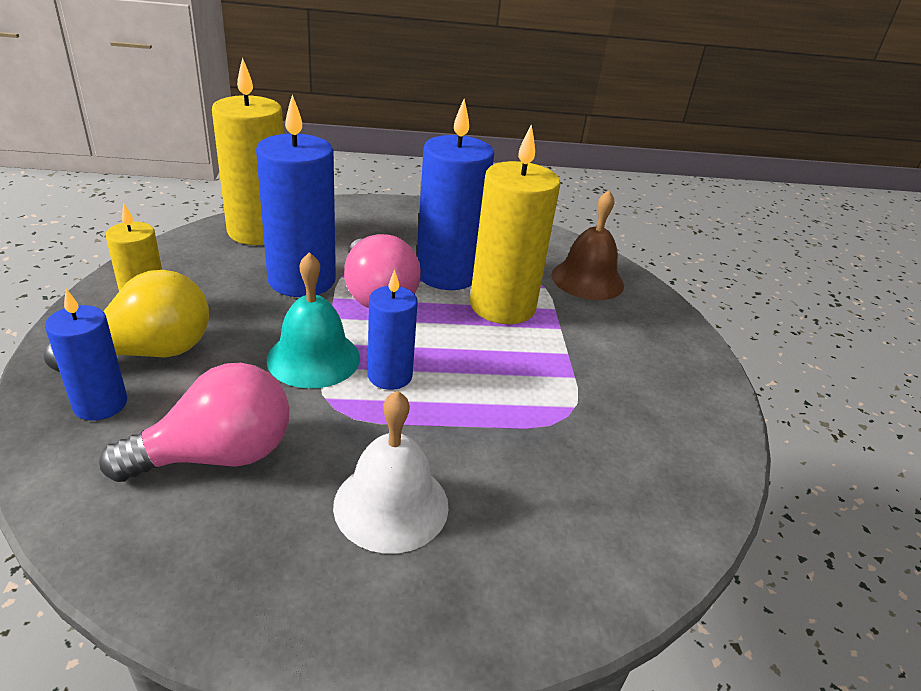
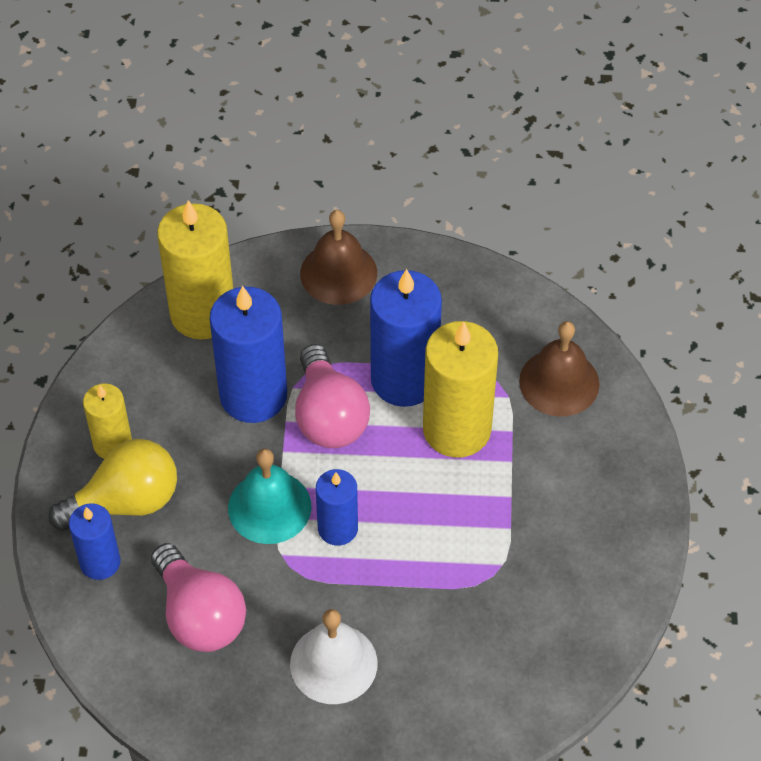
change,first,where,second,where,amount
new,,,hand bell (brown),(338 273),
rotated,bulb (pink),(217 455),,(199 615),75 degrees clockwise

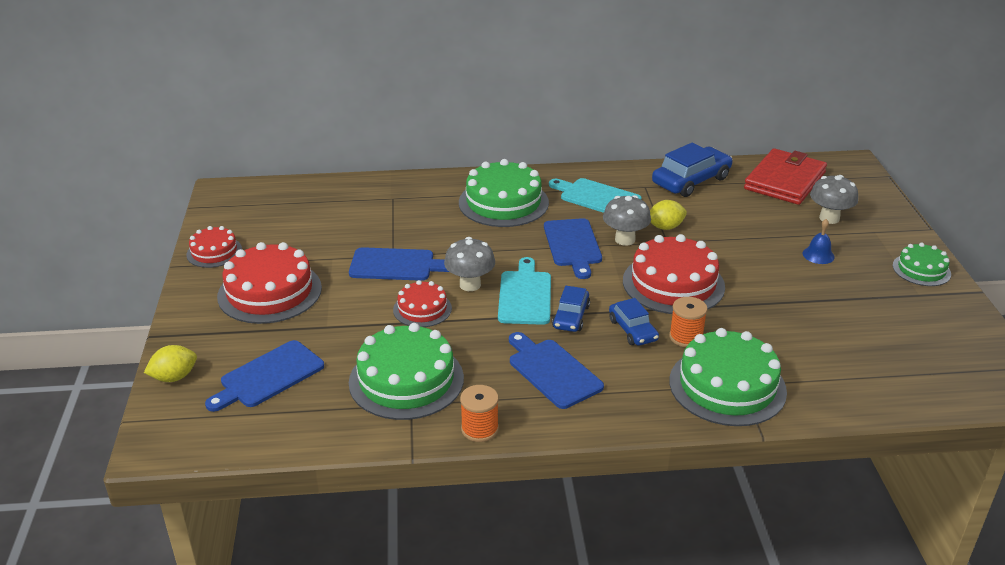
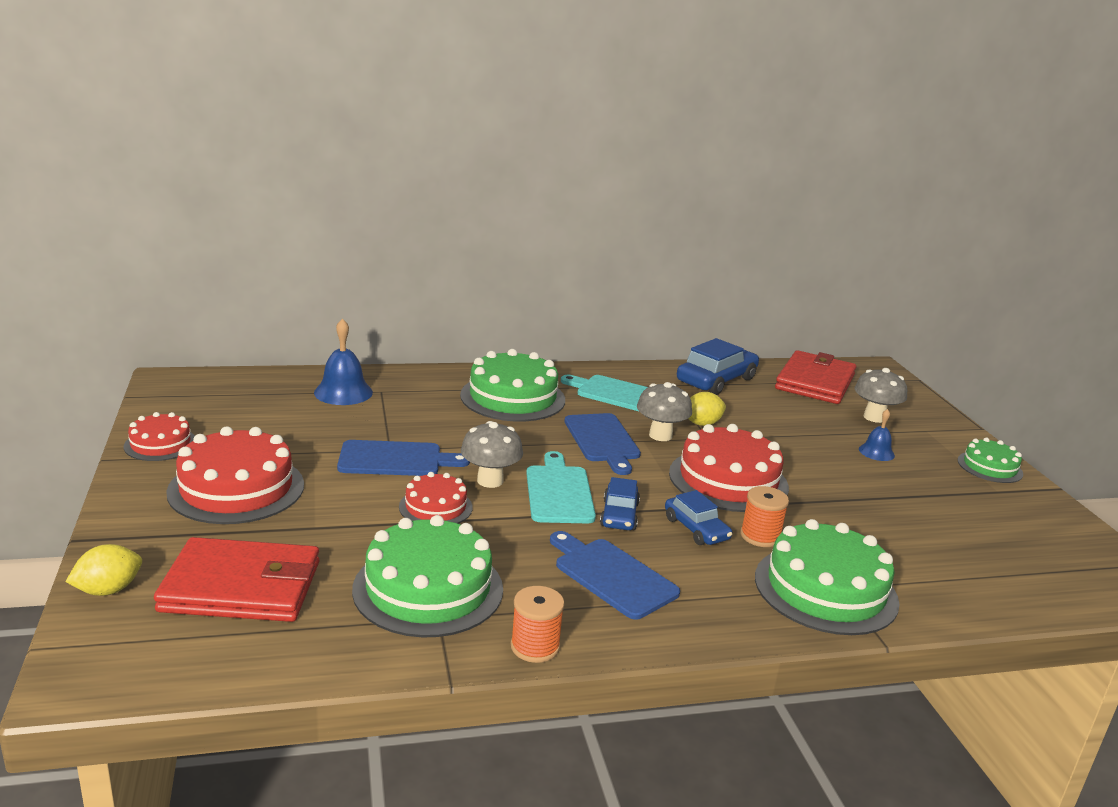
change,first,where,second,where,amount
new,,,hand bell (royal blue),(343 392),
swapped,chopping board (royal blue),(268 376),wallet (crimson),(241 587),

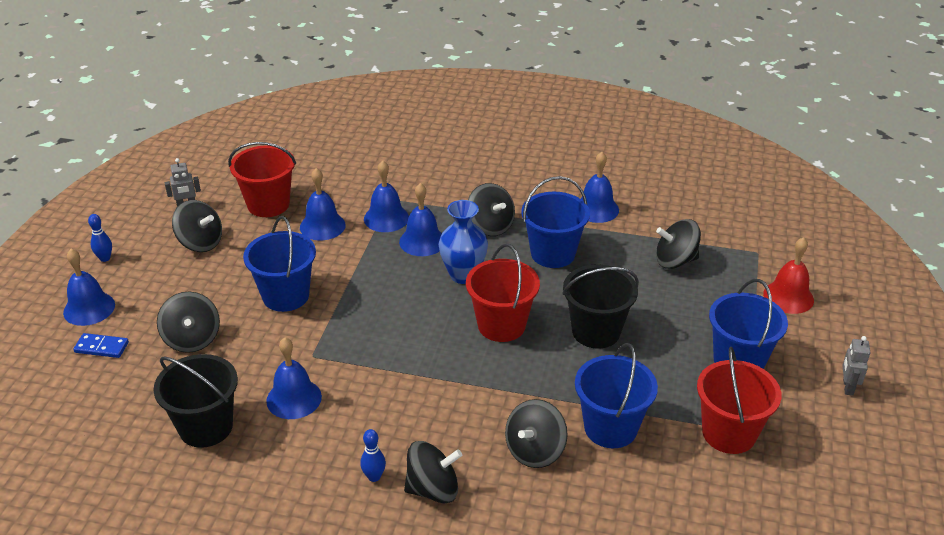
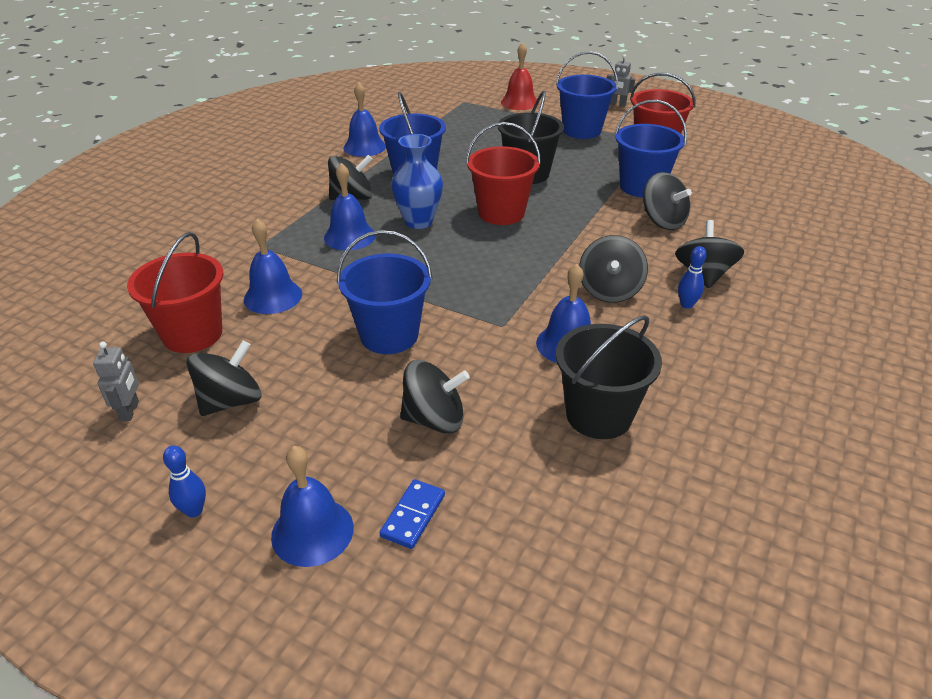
change,first,where,second,where,amount
gone,hand bell (royal blue),(386 218),,,
shifted,spinning top (ebony),(675 260),,(609 290),

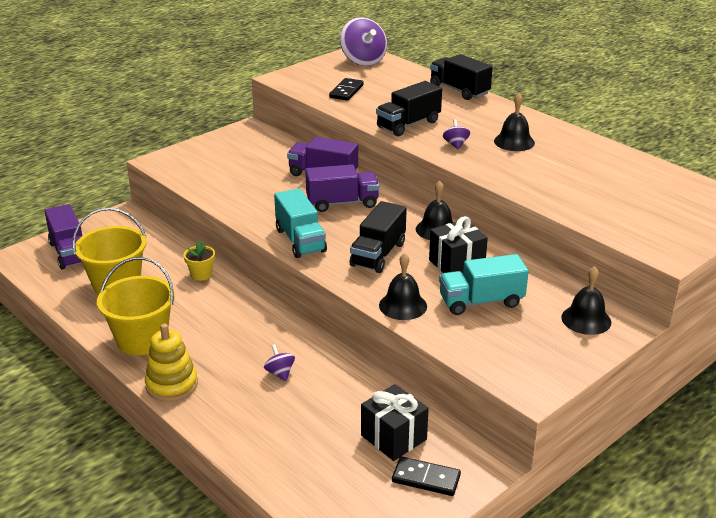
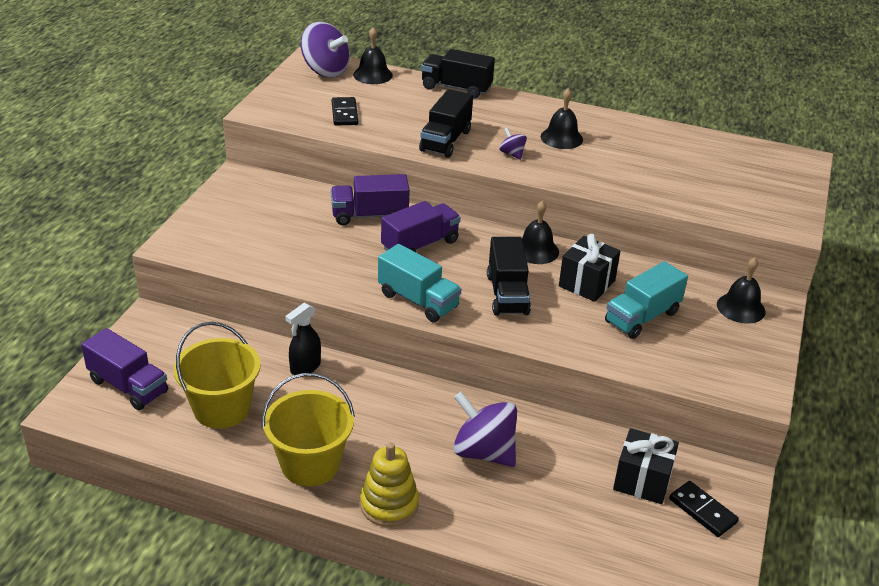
change,first,where,second,where,amount
shifted,hand bell (ebony),(403 305),,(372 75),
swapped,plant pot (golden),(201 275),spray cleaner (ebony),(305 367),
rotated,domino (ebony),(426 479),,(702 511),60 degrees clockwise
scaled,spinning top (purple),(280 373),,(483 452),x2.14

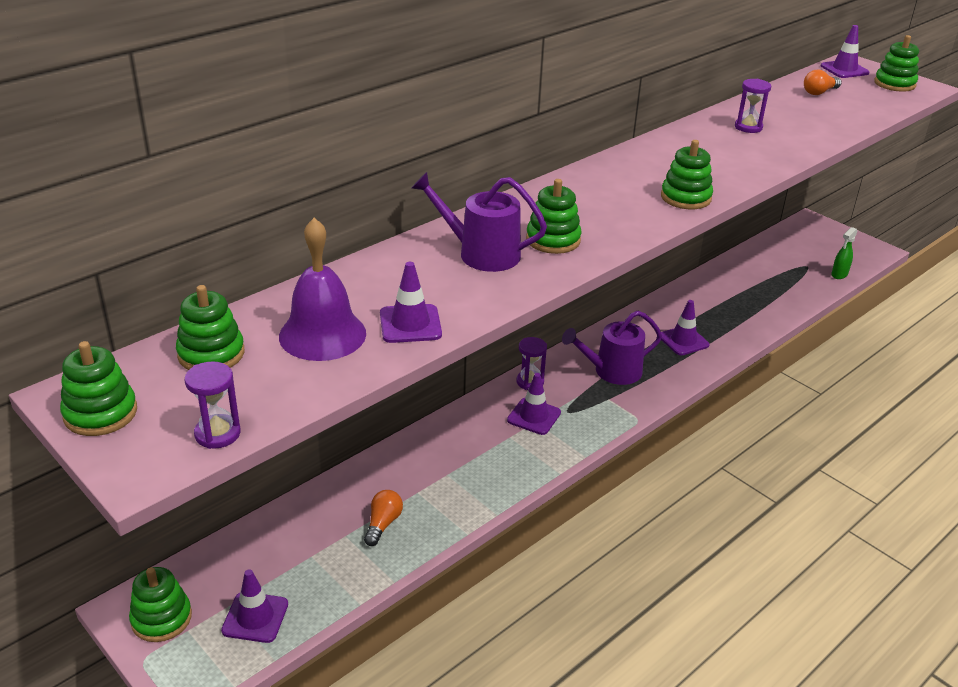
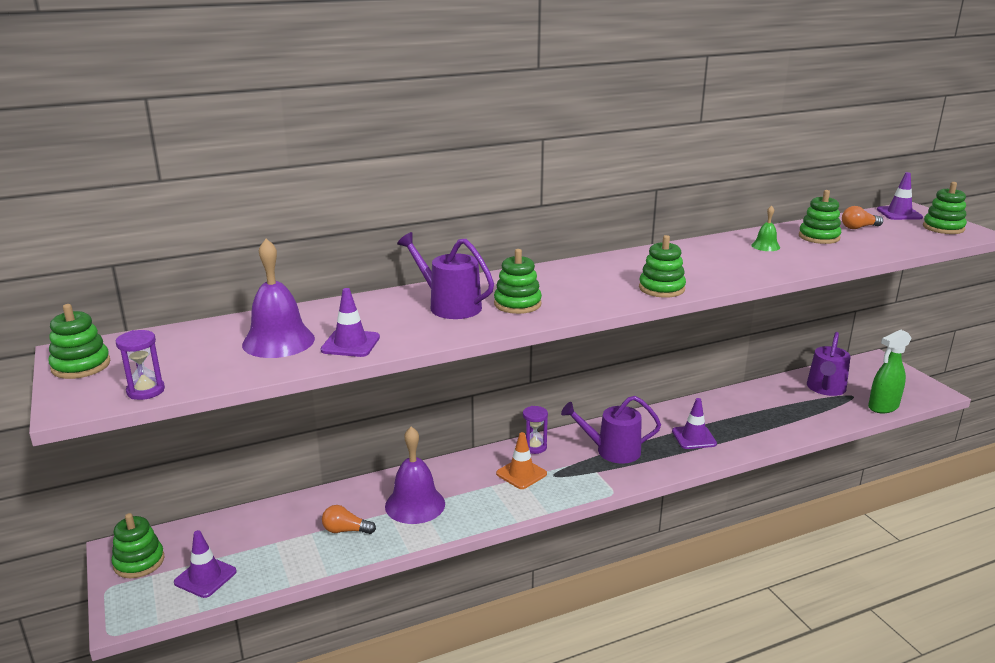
change,first,where,second,where,amount
new,,,hand bell (purple),(415 504),
new,,,sprinkling can (purple),(825 388),
shifted,stacking toy (leaf-green),(211 354),,(819 237),
swapped,sandglass (purple),(748 127),hand bell (leaf-green),(765 246),
repainted,safety cone (purple),(534 416),safety cone (orange-coloured),(521 474),
rotated,bulb (orange-coloured),(383 524),,(346 530),120 degrees counterclockwise
scaled,spray cleaner (leaf-green),(839 275),,(883 407),x1.64

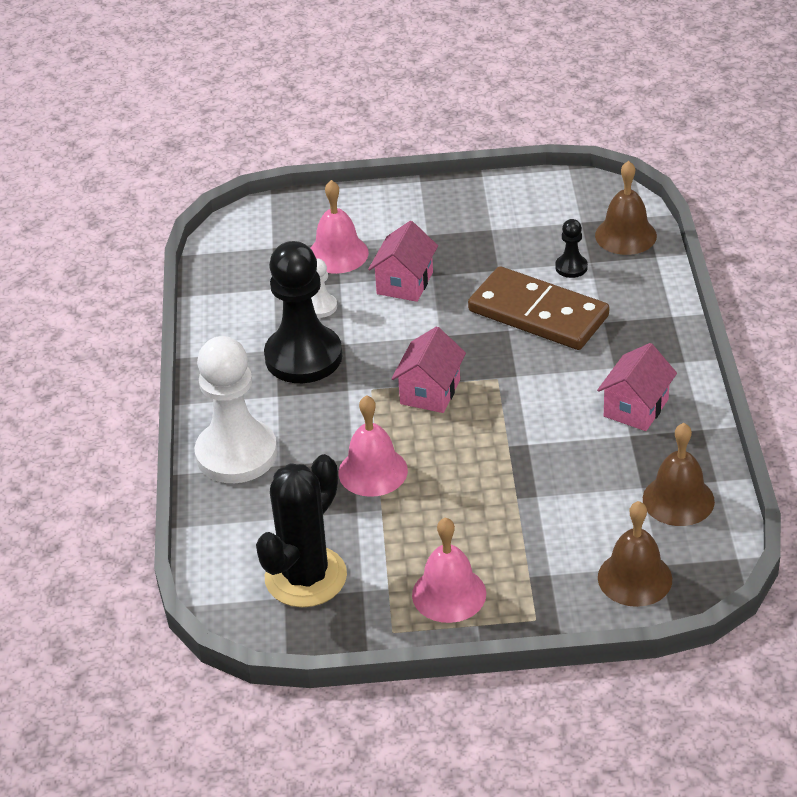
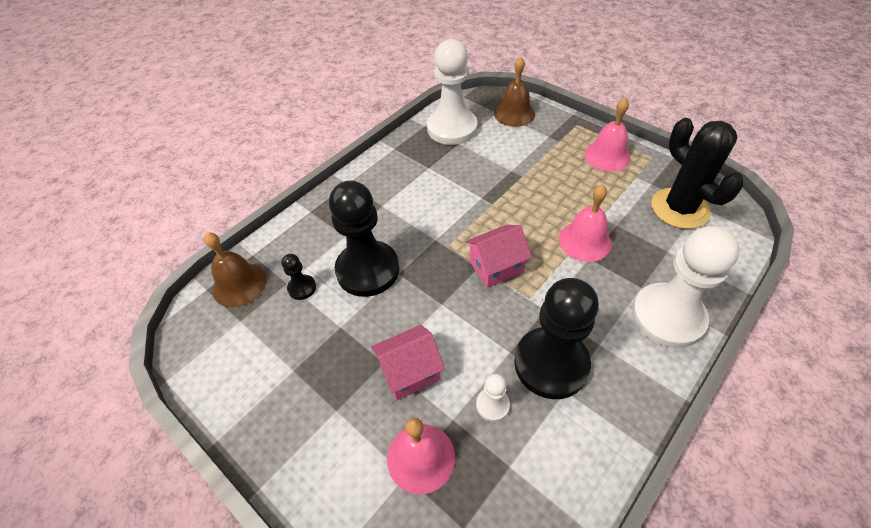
change,first,where,second,where,amount
gone,house (pink),(636 408),,,
swapped,domino (brown),(538 313),pawn (ebony),(368 270),
swapped,hand bell (brown),(678 500),pawn (pure white),(452 128),
rotated,cactus (ebony),(306 577),,(679 208),75 degrees clockwise

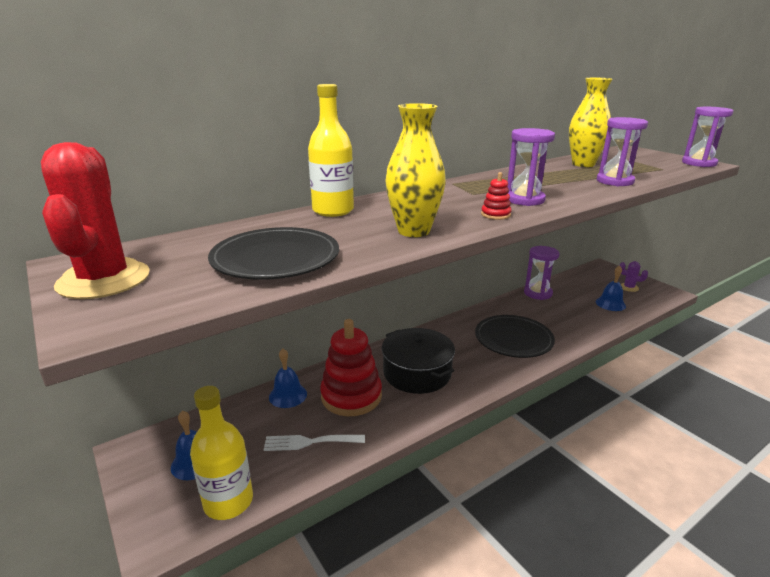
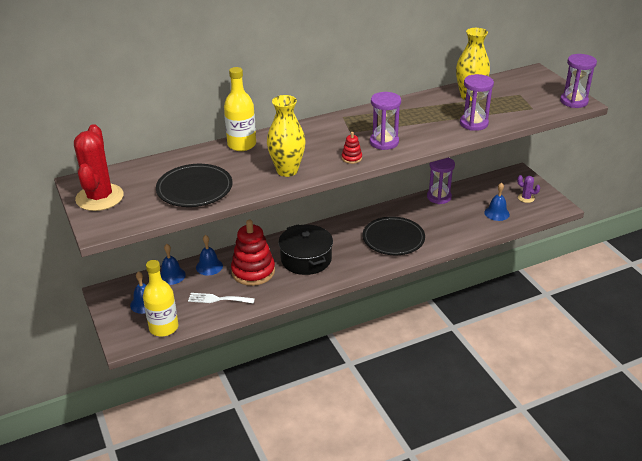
change,first,where,second,where,amount
new,,,hand bell (royal blue),(171 275),

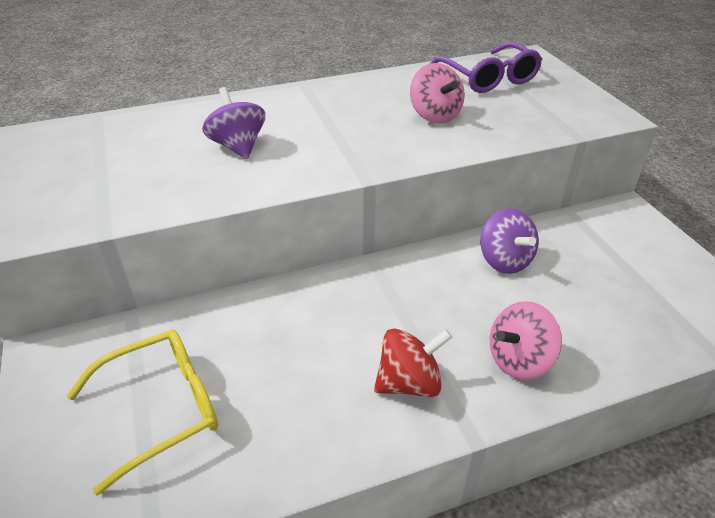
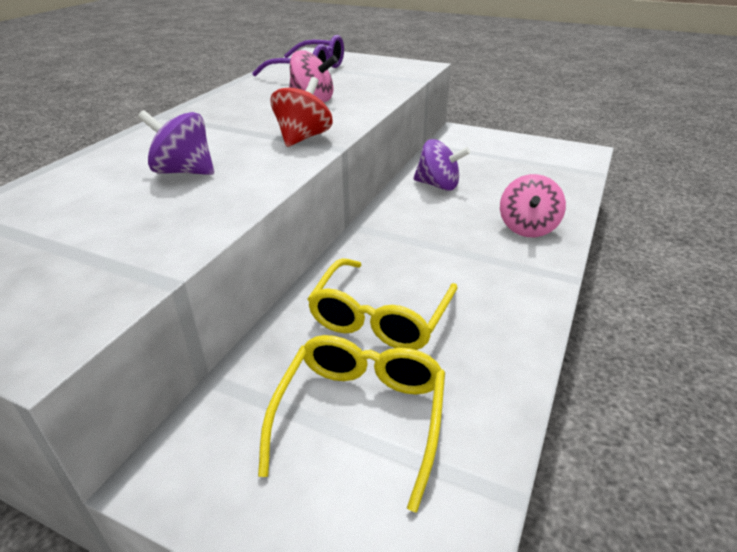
change,first,where,second,where,amount
new,,,eyeglasses (golden),(380 317),
shifted,spinning top (crimson),(409 383),,(303 138),

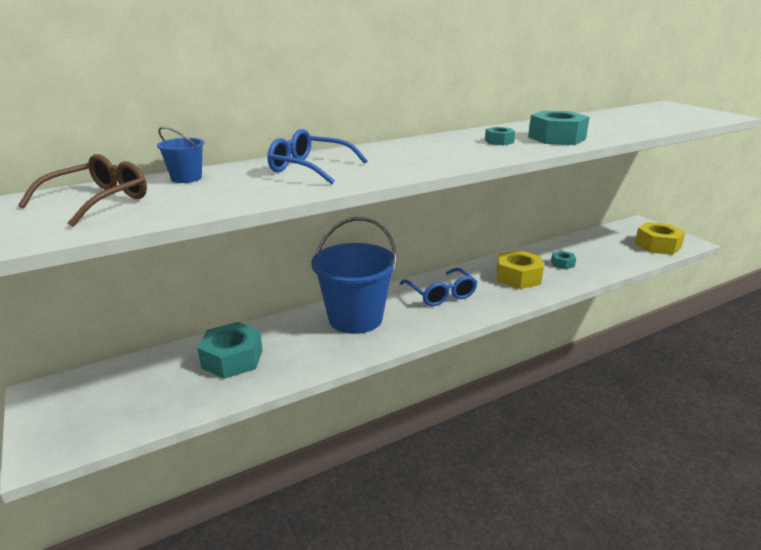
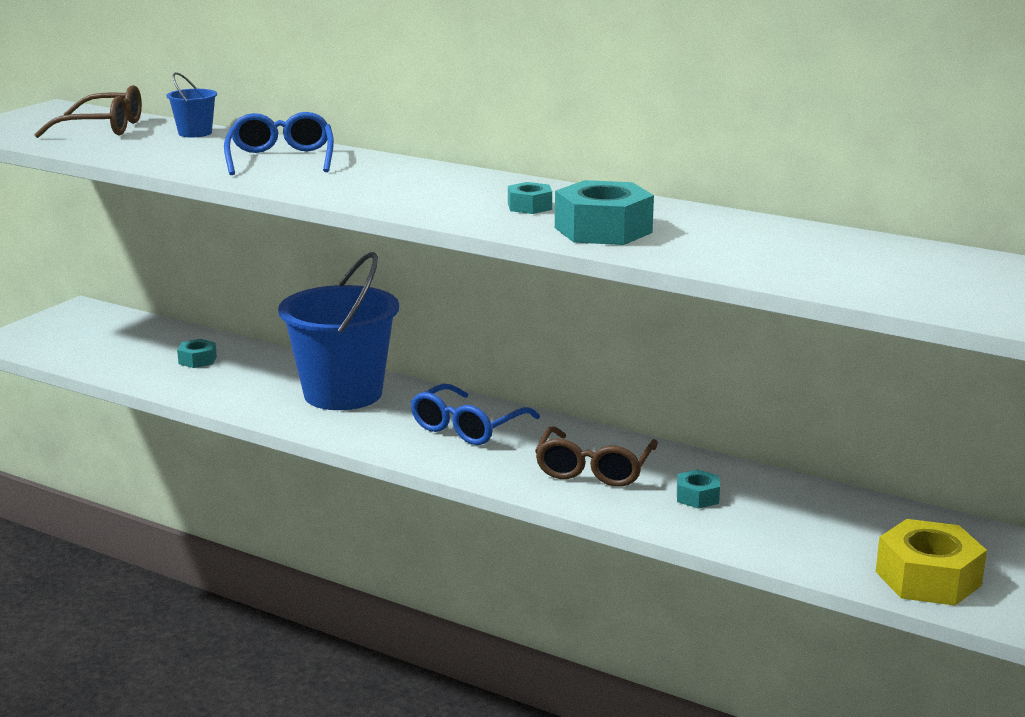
change,first,where,second,where,amount
swapped,hexagon nut (golden),(518 277),eyeglasses (brown),(594 469),
scaled,hexagon nut (teal),(232 359),,(197 360),x0.52

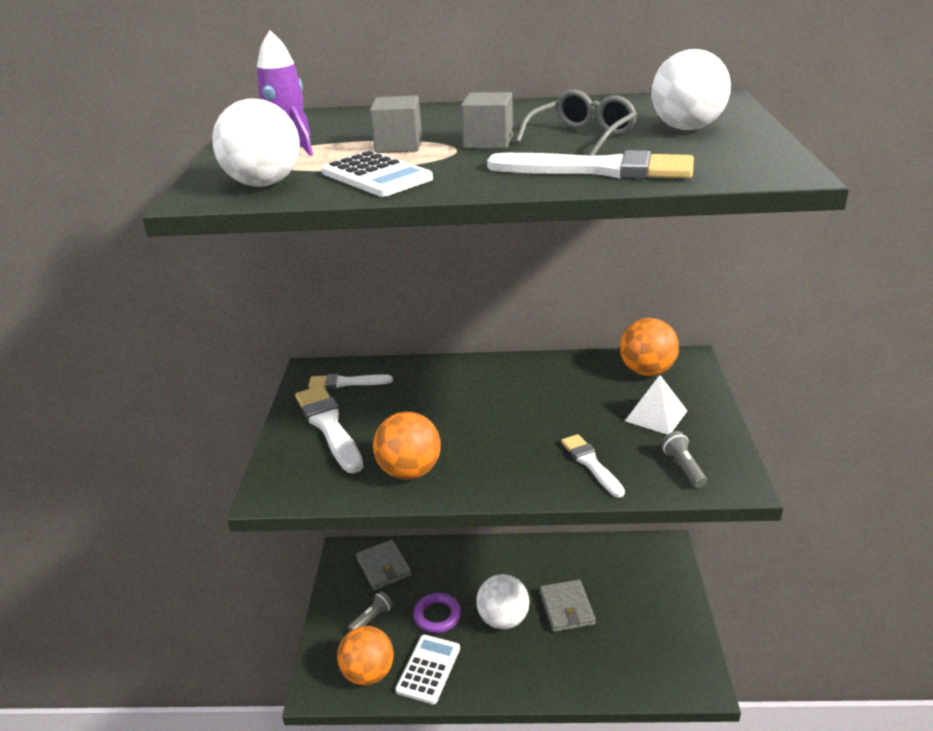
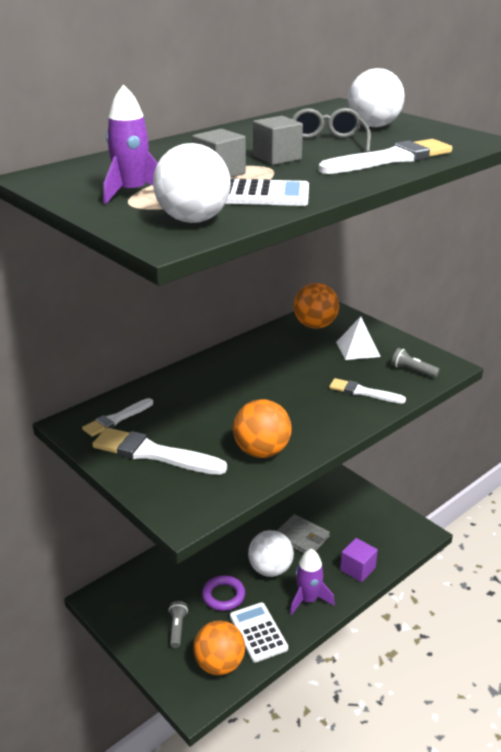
change,first,where,second,where,amount
gone,wallet (gray),(383 567),,,
new,,,spaceship (purple),(308 599),
new,,,solid cube (purple),(357 569),

